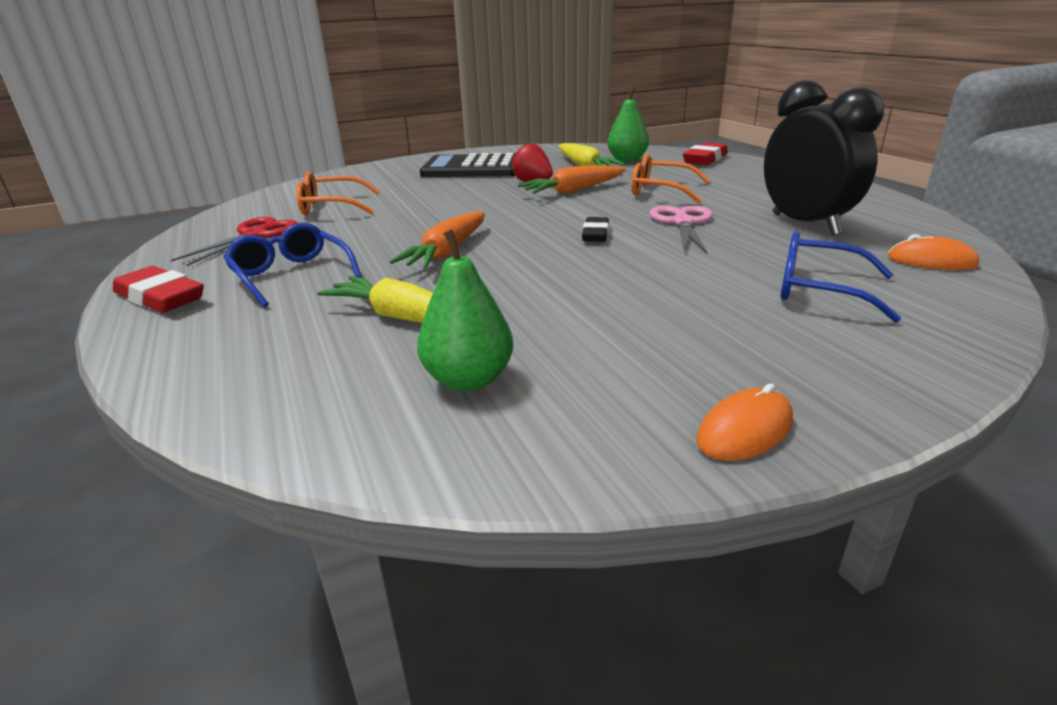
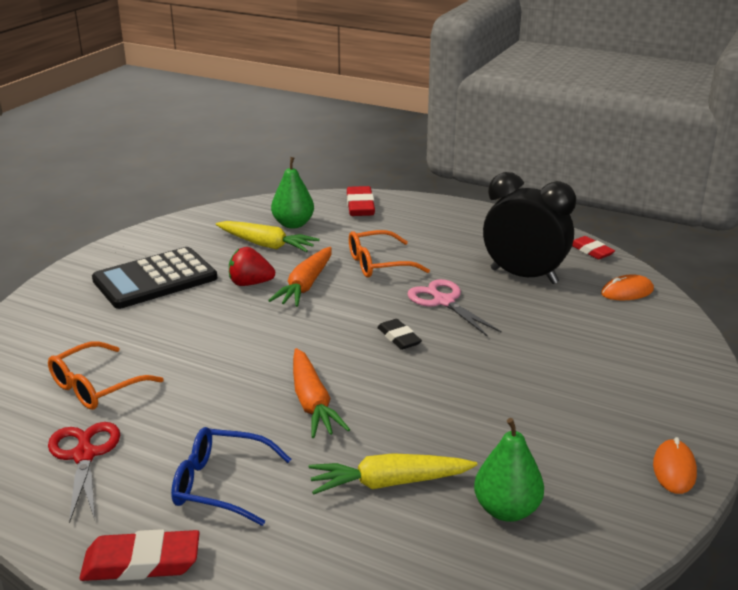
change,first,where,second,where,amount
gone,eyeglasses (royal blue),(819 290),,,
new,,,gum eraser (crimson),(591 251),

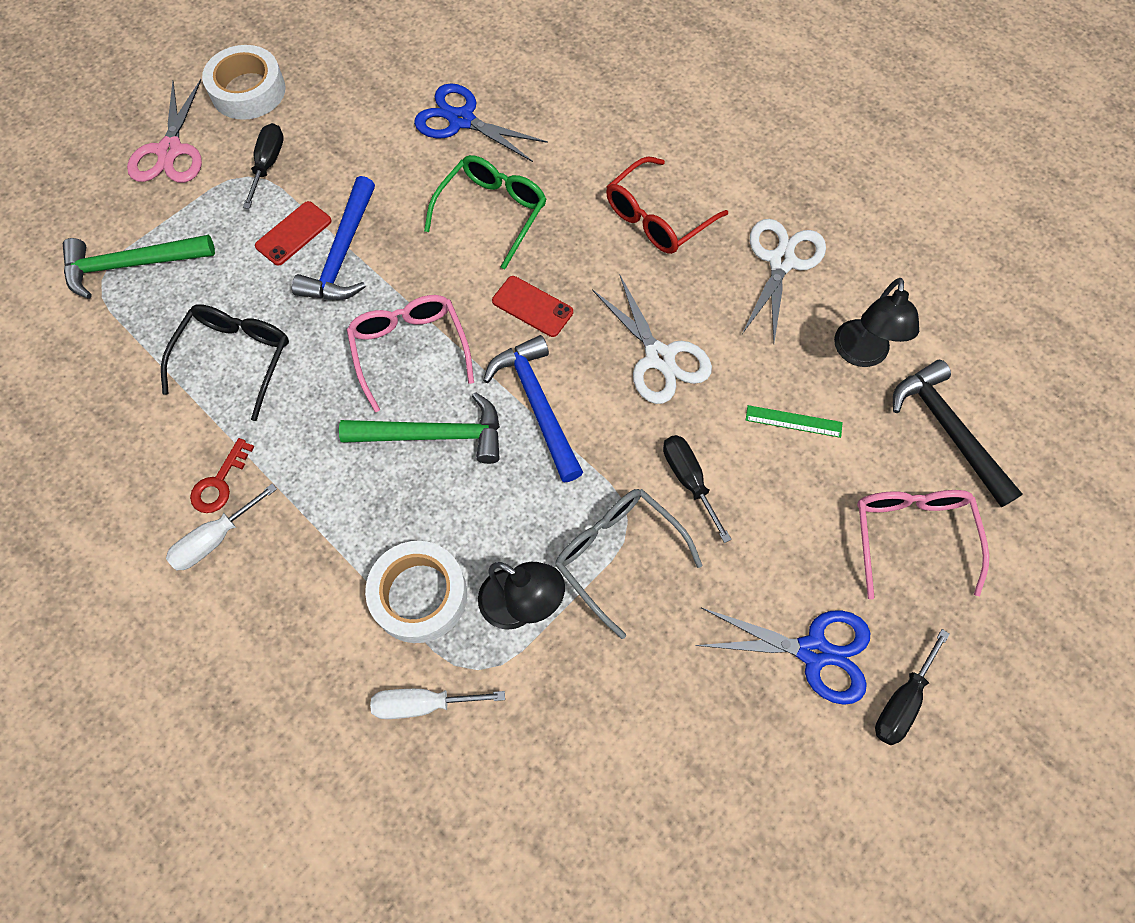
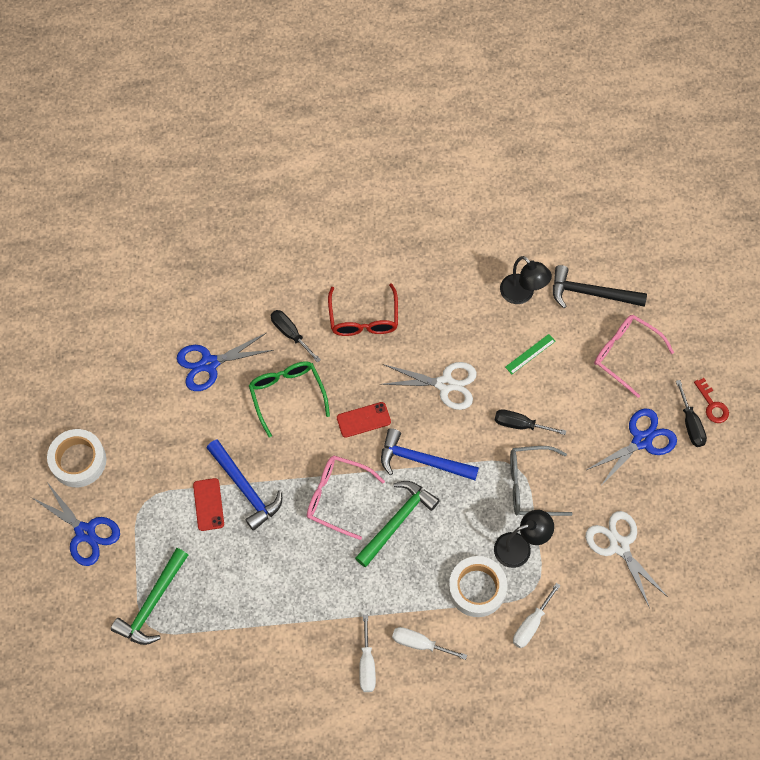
change,first,where,second,where,amount
gone,eyeglasses (ebony),(235 359),,,
new,,,screwdriver (pure white),(419 643),
shifted,door key (crimson),(219 483),,(712 405),
shifted,screwdriver (ebony),(268 164),,(290 333),
shifted,scissors (pure white),(781 261),,(619 545),
repainted,scissors (pink),(170 151),scissors (royal blue),(85 532),

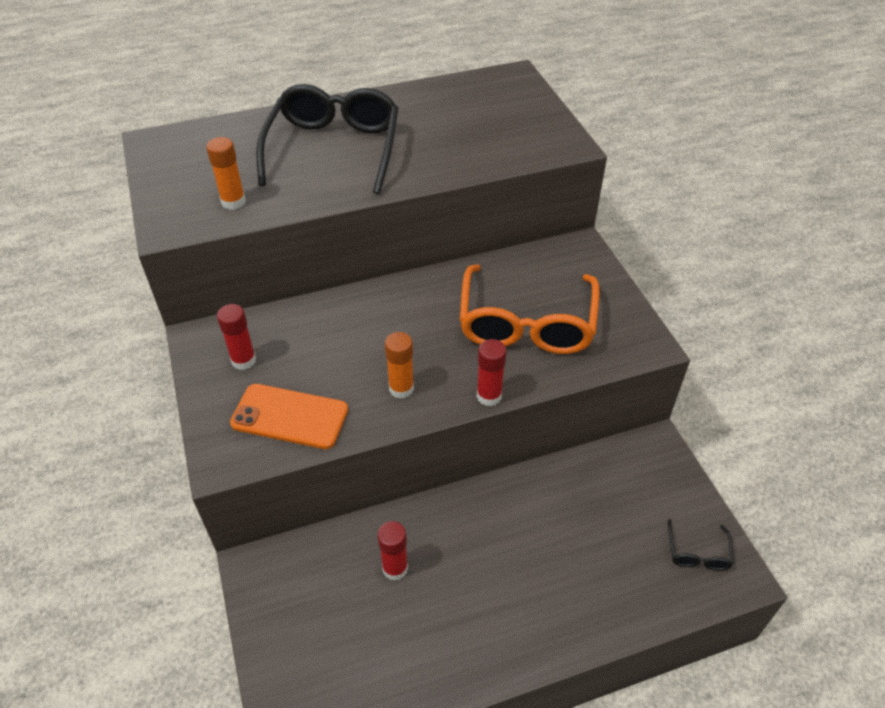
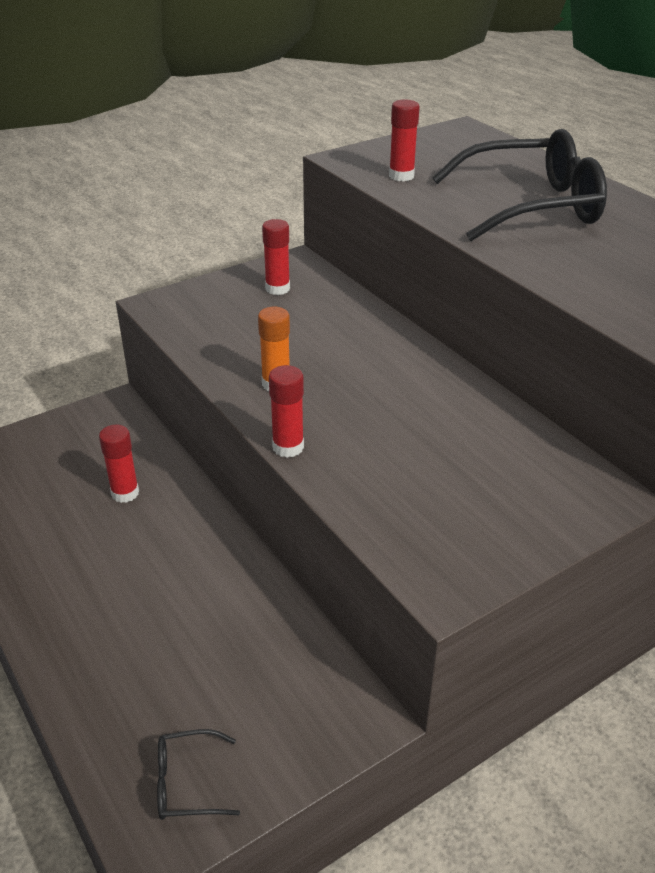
change,first,where,second,where,amount
gone,mobile phone (orange-coloured),(290 417),,,
gone,eyeglasses (orange-coloured),(526 324),,,
repainted,glue stick (orange-coloured),(233 202),glue stick (crimson),(401 176),

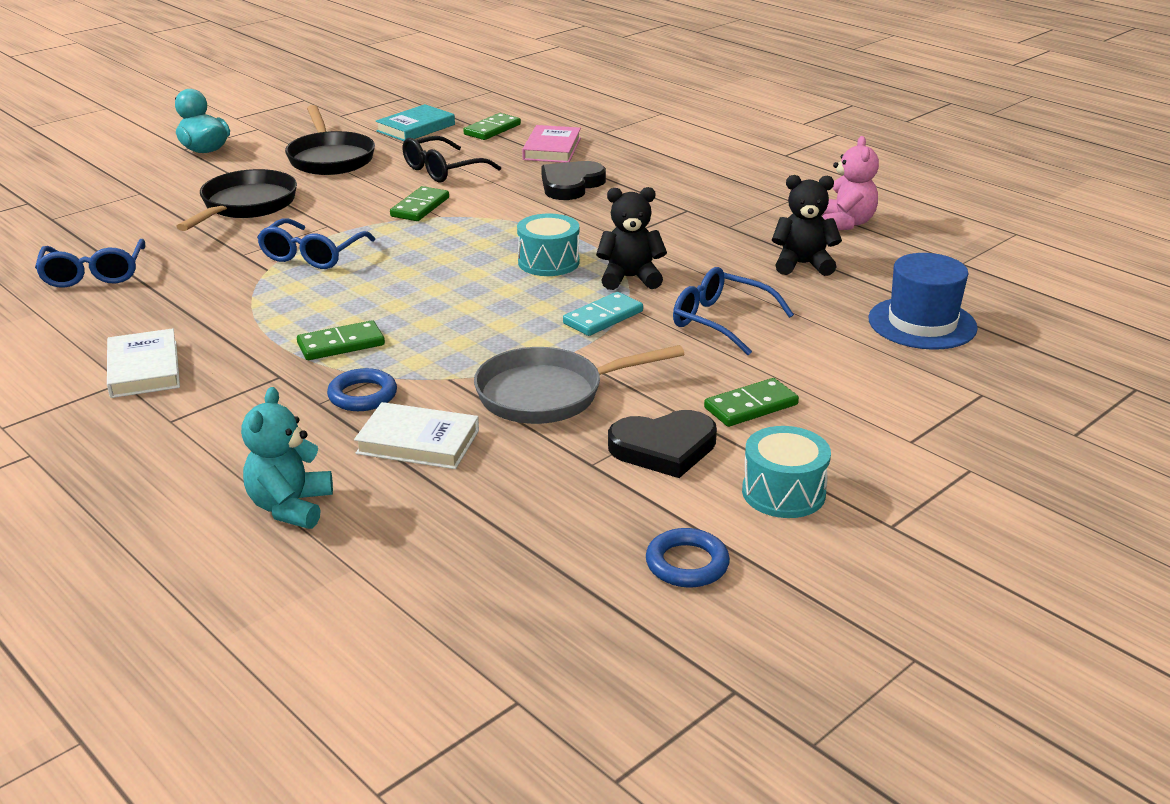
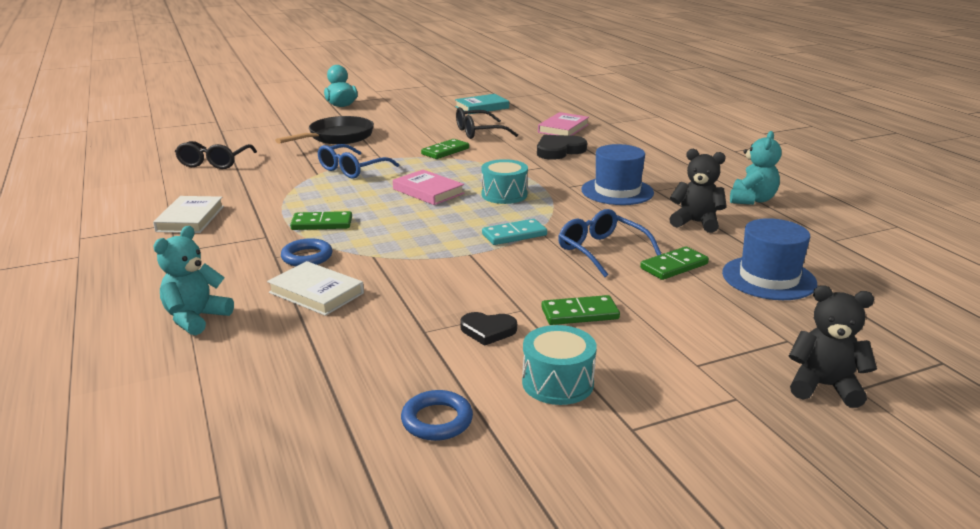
change,first,where,second,where,amount
gone,pan (ebony),(330 158),,,
gone,pan (gray),(549 394),,,
new,,,hardcover (pink),(428 191),
new,,,hat (royal blue),(617 191),
shifted,domino (leaf-green),(492 129),,(674 266),
shifted,teddy bear (ebony),(630 278),,(824 386),
repainted,eyeglasses (royal blue),(93 274),eyeglasses (ebony),(214 162),
repainted,teddy bear (pink),(846 223),teddy bear (teal),(752 200),
scaled,heart (ebony),(664 448),,(488 330),x0.63

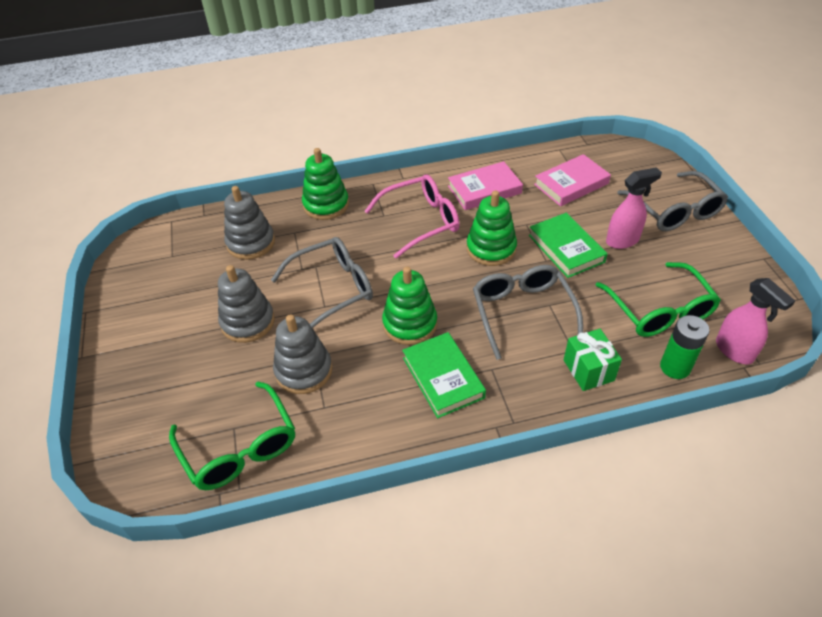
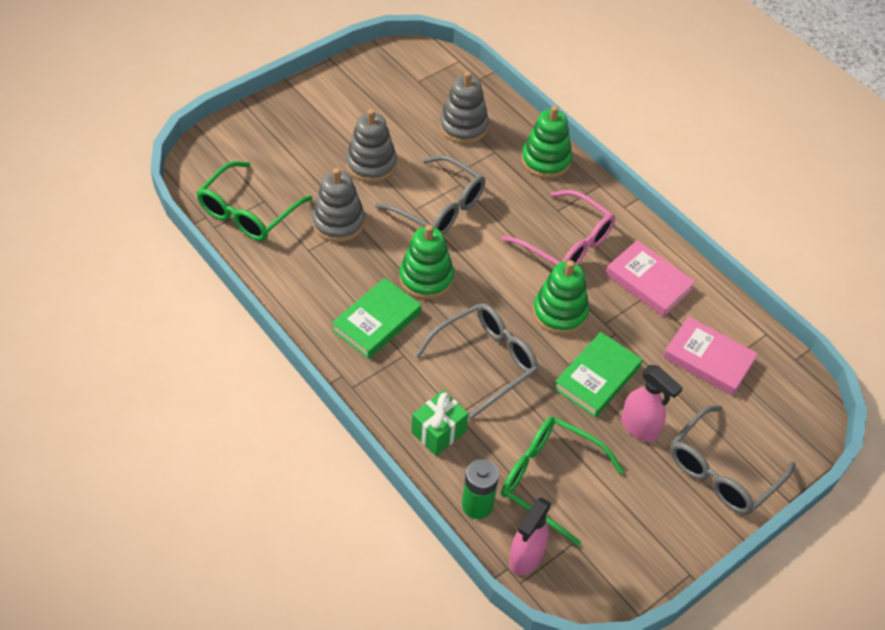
change,first,where,second,where,amount
rotated,eyeglasses (leaf-green),(659 310),,(549 479),75 degrees clockwise

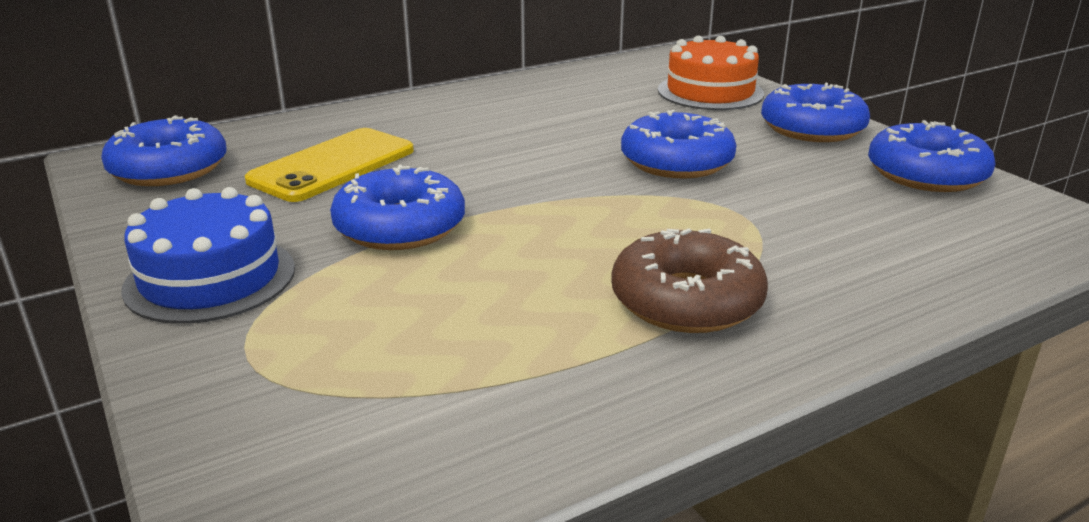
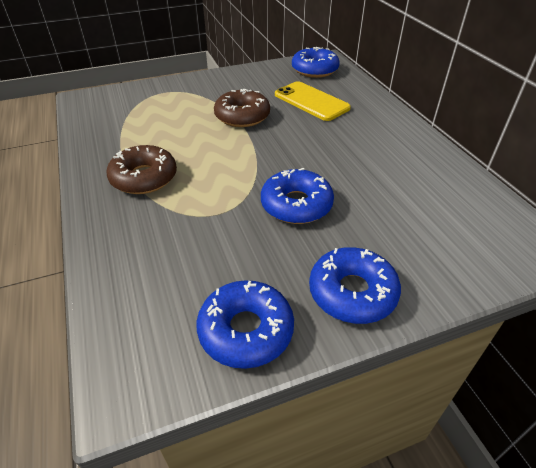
change,first,where,second,where,amount
gone,layer cake (royal blue),(210 278),,,
gone,layer cake (orange-coloured),(710 92),,,
repainted,doughnut (royal blue),(400 226),doughnut (brown),(242 116),

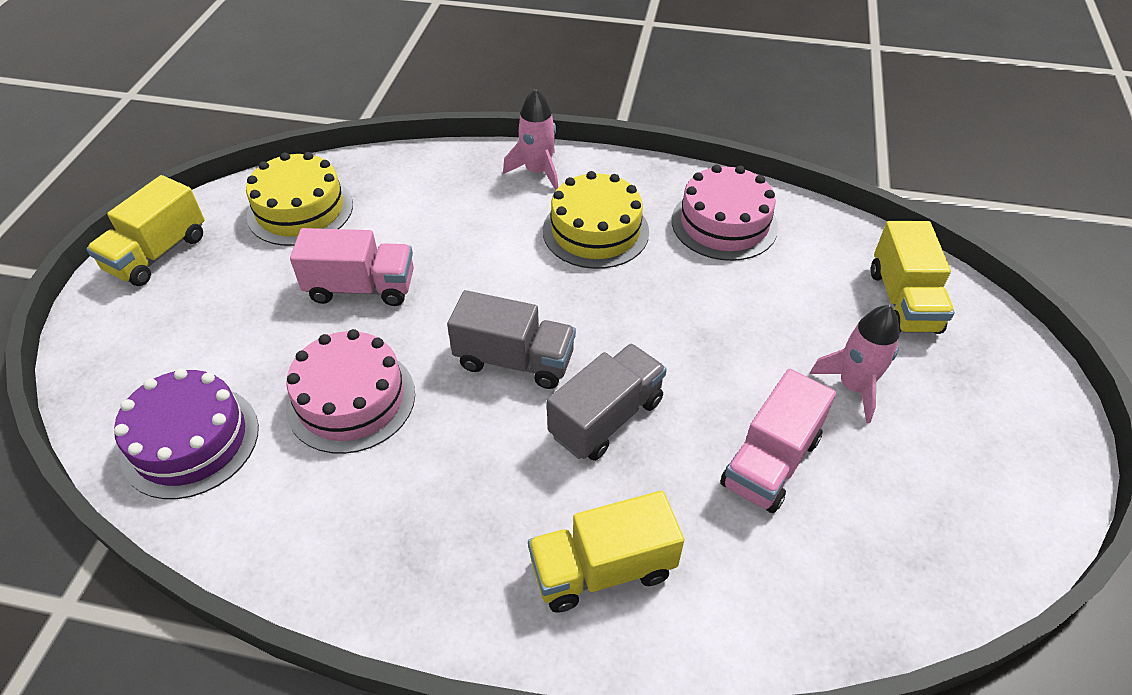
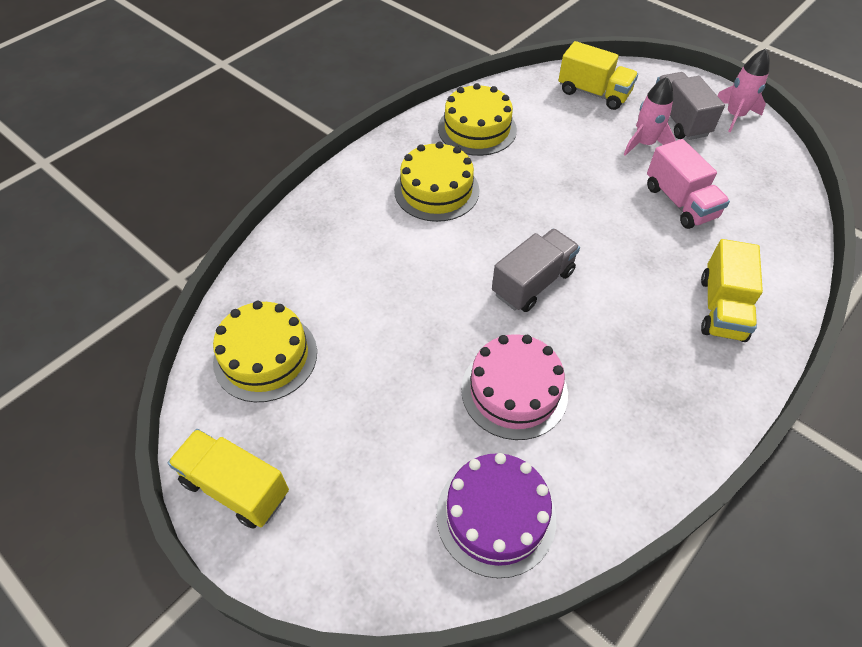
change,first,where,second,where,amount
gone,truck (pink),(361 288),,,
shifted,spaceship (pink),(538 171),,(734 116),
shifted,truck (gray),(606 418),,(679 120),
repainted,layer cake (pink),(724 223),layer cake (golden),(477 129),
rotated,truck (golden),(158 253),,(236 487),150 degrees clockwise

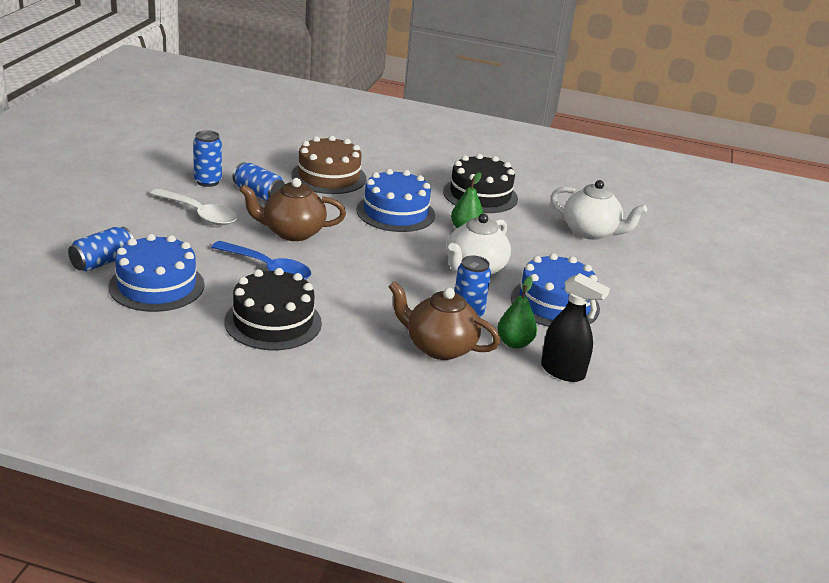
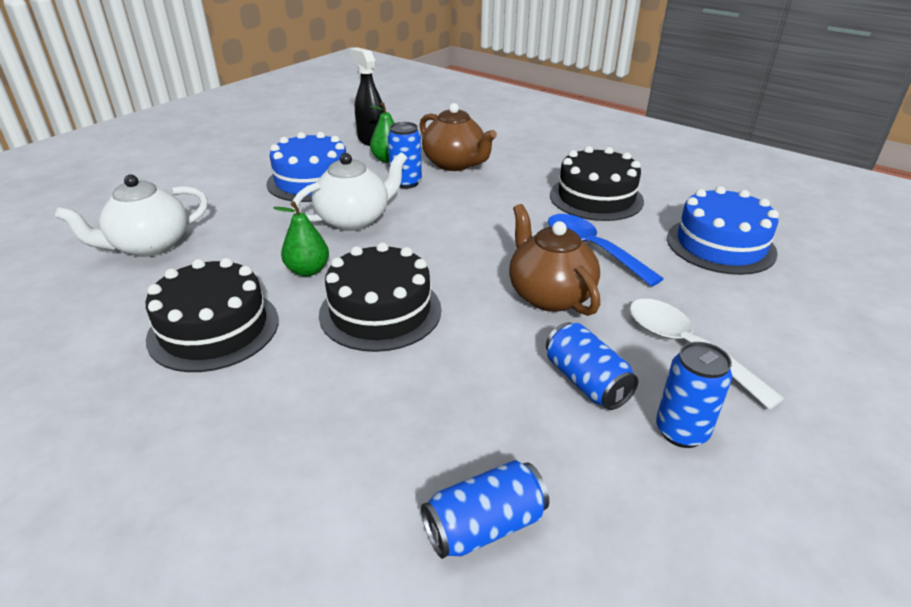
change,first,where,second,where,amount
gone,layer cake (brown),(329 177),,,
shifted,can (royal blue),(102 262),,(484 526),
repainted,layer cake (royal blue),(395 212),layer cake (ebony),(380 311),
rotated,teapot (brown),(292 232),,(549 295),135 degrees counterclockwise
rotated,teapot (pure white),(591 232),,(150 246),90 degrees counterclockwise

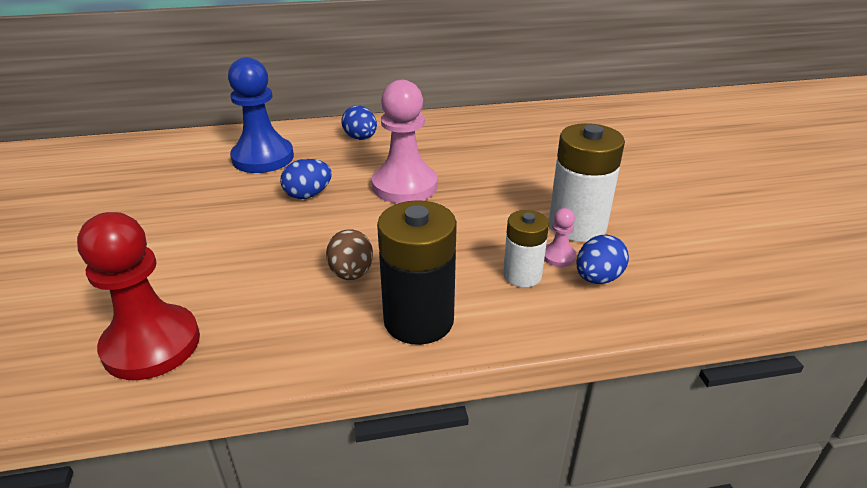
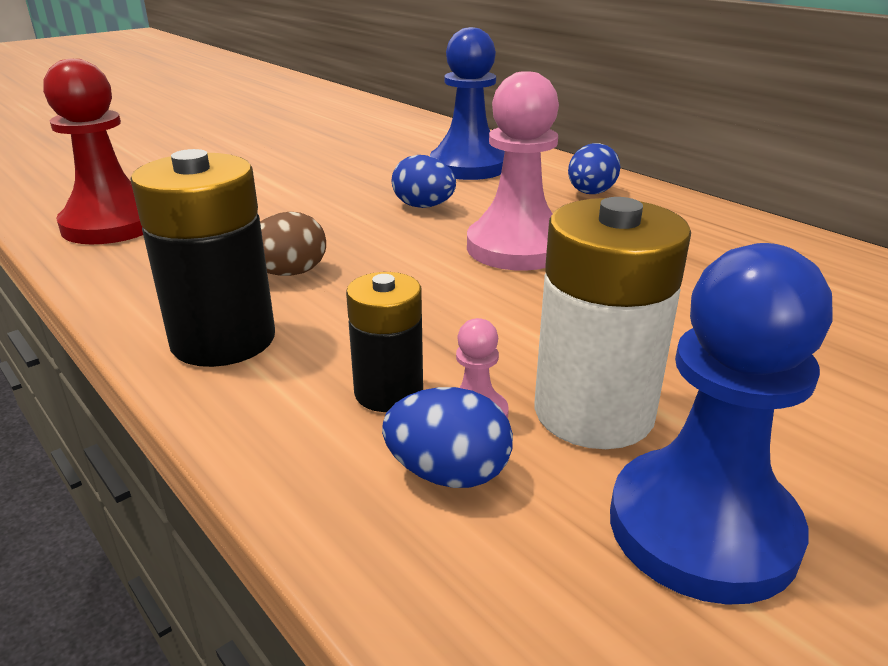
change,first,where,second,where,amount
new,,,pawn (royal blue),(702 528),
repainted,battery (pure white),(522 275),battery (ebony),(389 392),

